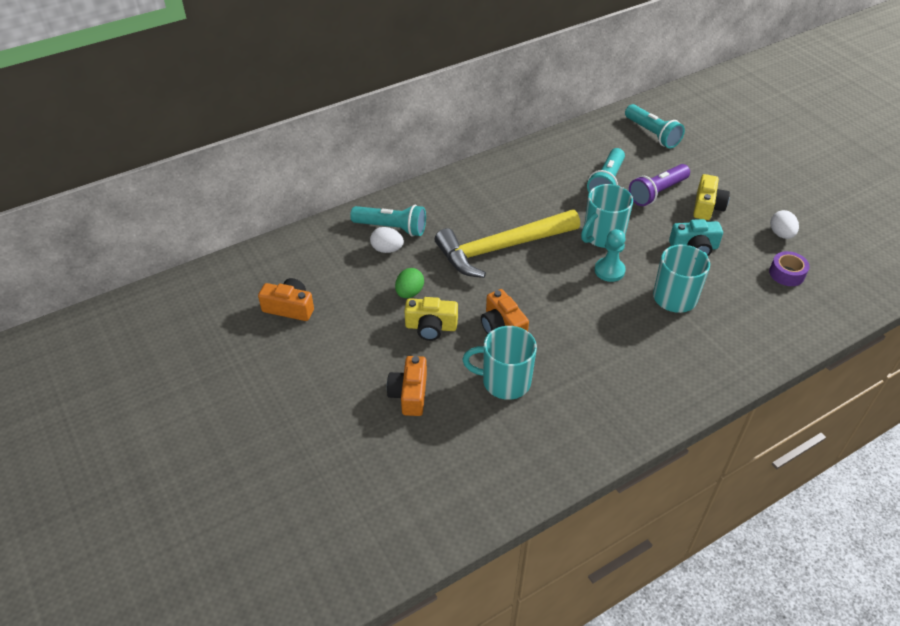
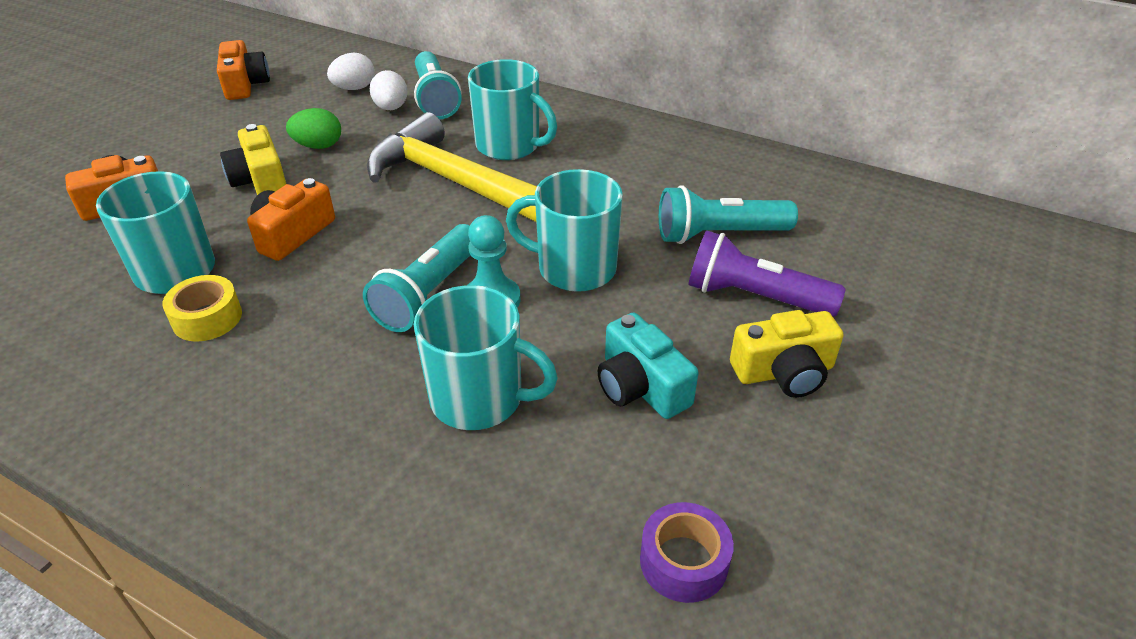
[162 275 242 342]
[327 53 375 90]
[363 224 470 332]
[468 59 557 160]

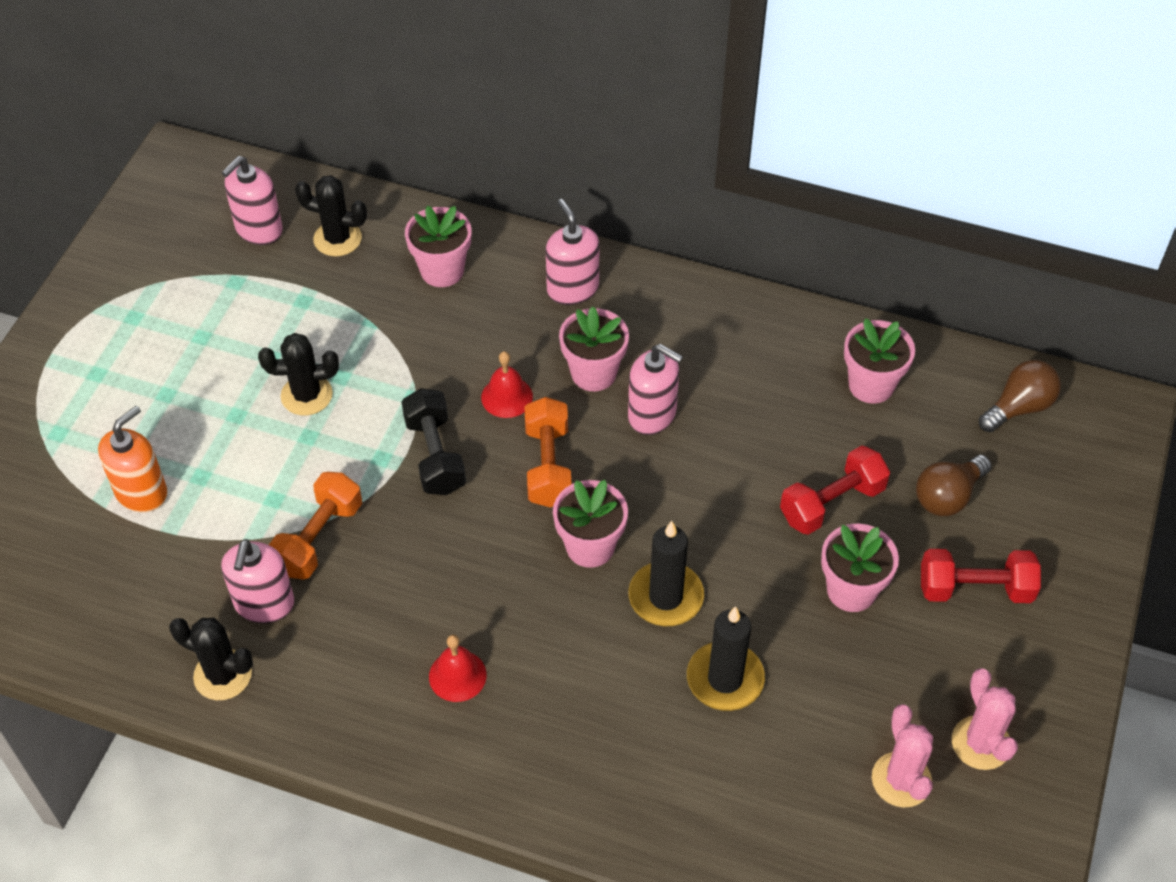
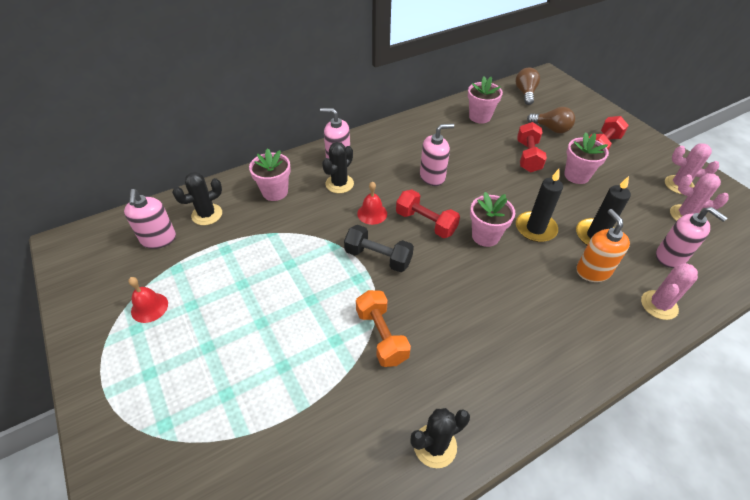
[128 277 168 323]
[322 142 354 193]
[396 190 460 238]
[527 107 575 133]
[576 209 630 282]
[641 263 698 320]
[656 207 727 268]
[559 306 629 392] (first image)

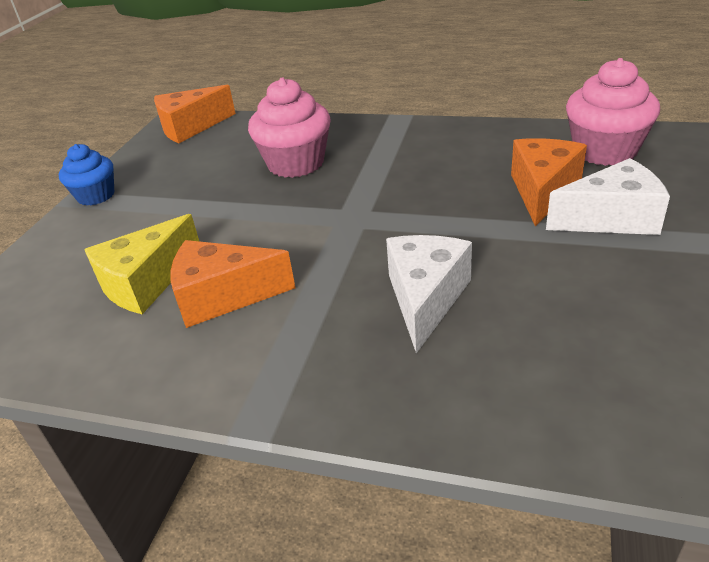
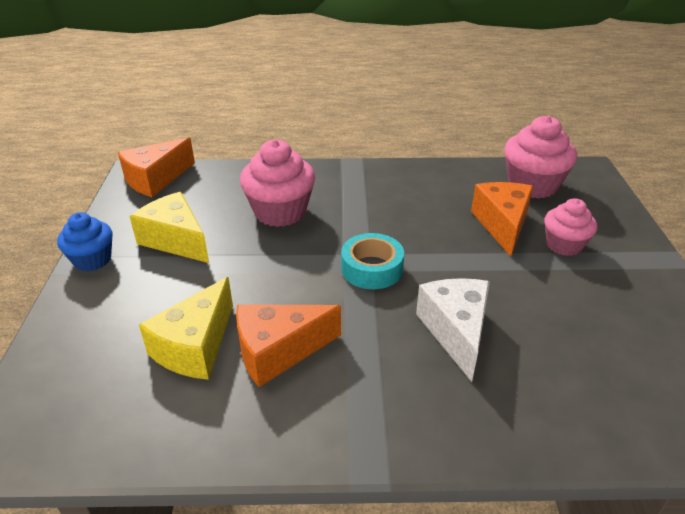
[129 192 209 263]
[341 233 404 289]
[544 198 597 256]

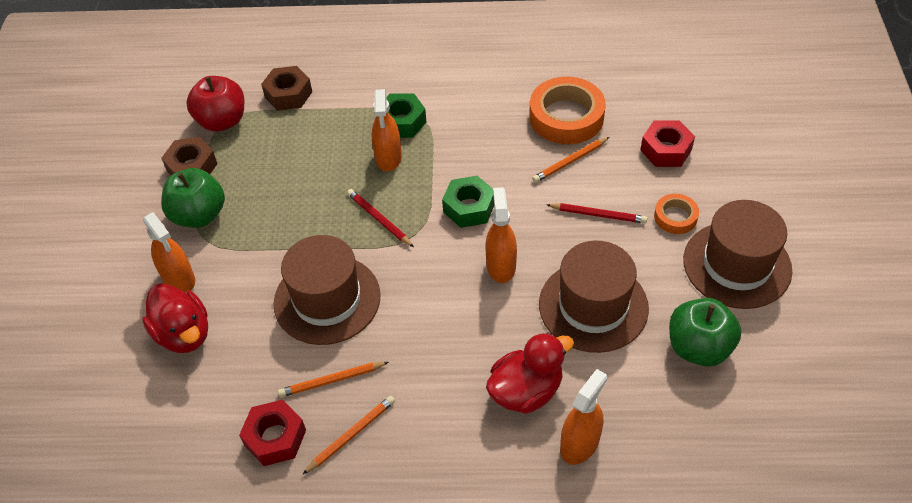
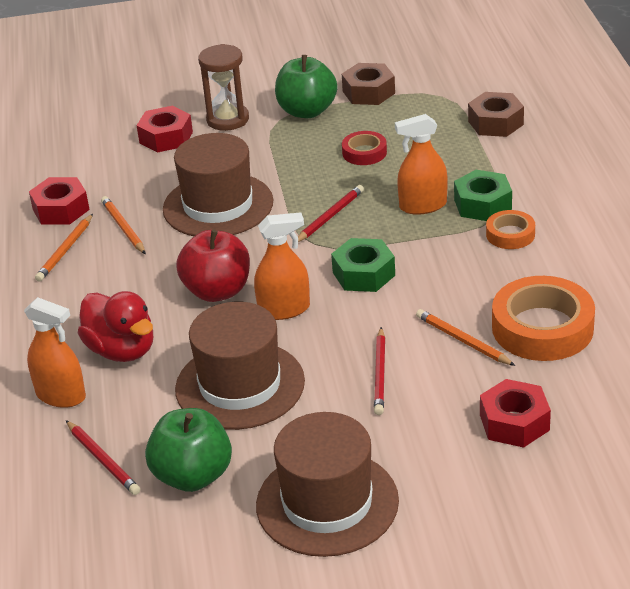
[35 214 93 282]
[66 420 140 495]
[136 106 193 153]
[176 229 250 302]
[198 44 249 131]
[342 131 387 165]
[486 210 535 249]

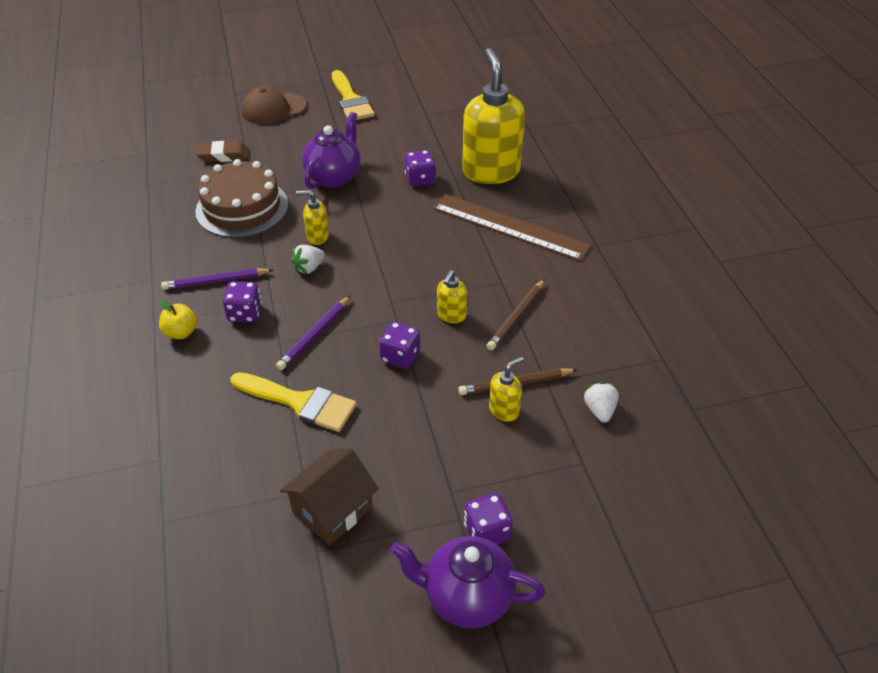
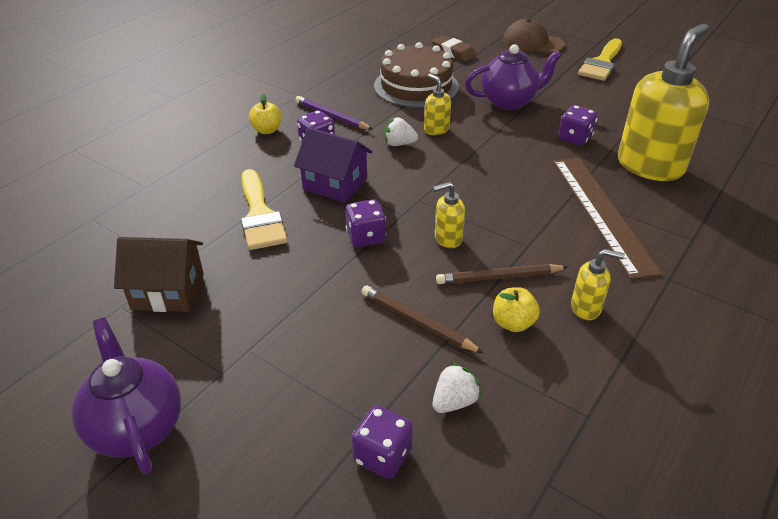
[294 127 372 202]
[352 406 413 479]
[493 287 540 332]
[571 249 625 320]

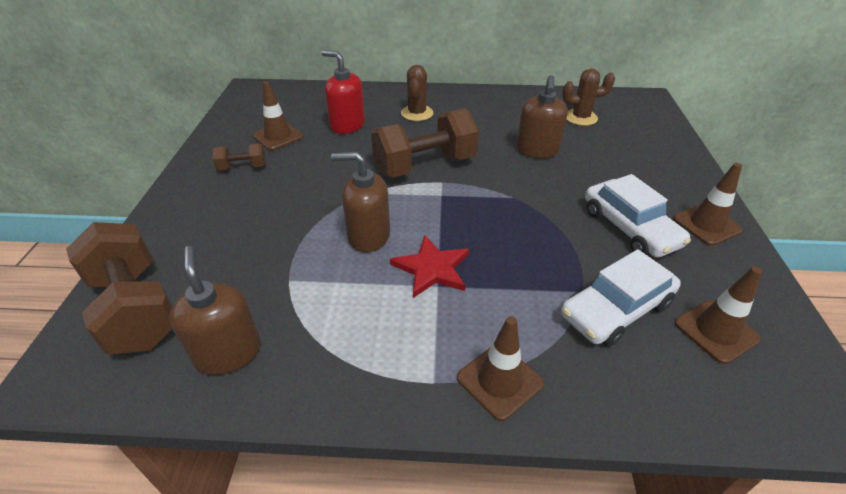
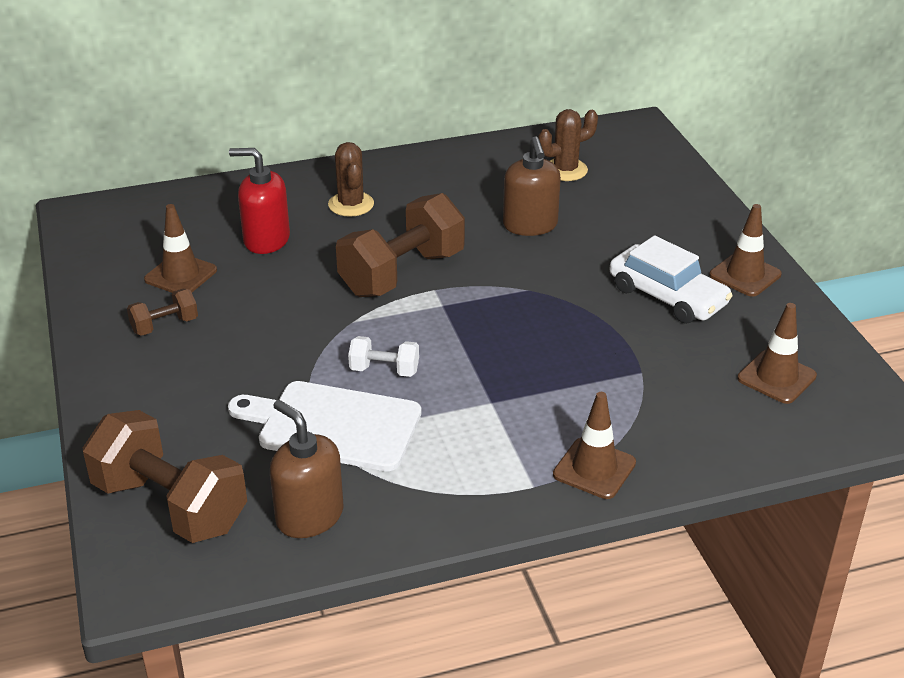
[228 381 421 471]
[348 336 419 377]
[390 235 469 298] (first image)
[561 249 681 347] (first image)

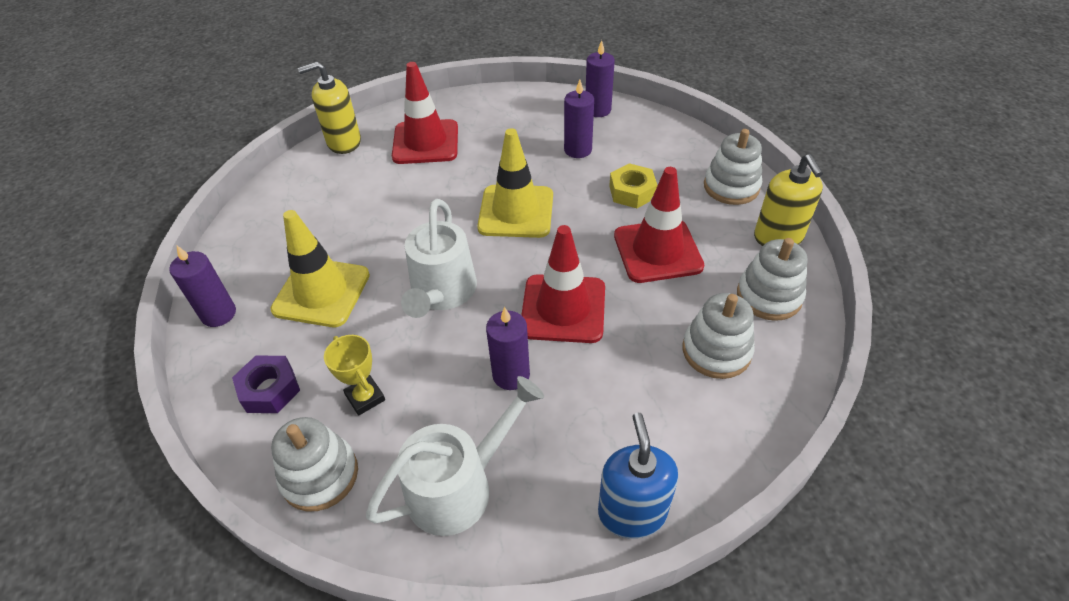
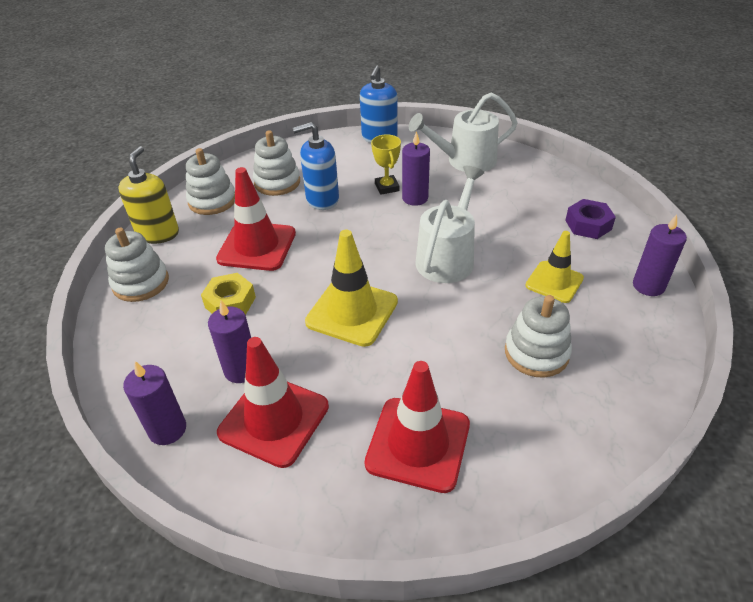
[217 337 329 468]
[293 122 339 210]
[371 134 401 195]
[505 295 572 378]
[525 231 584 303]
[298 62 361 154] (first image)

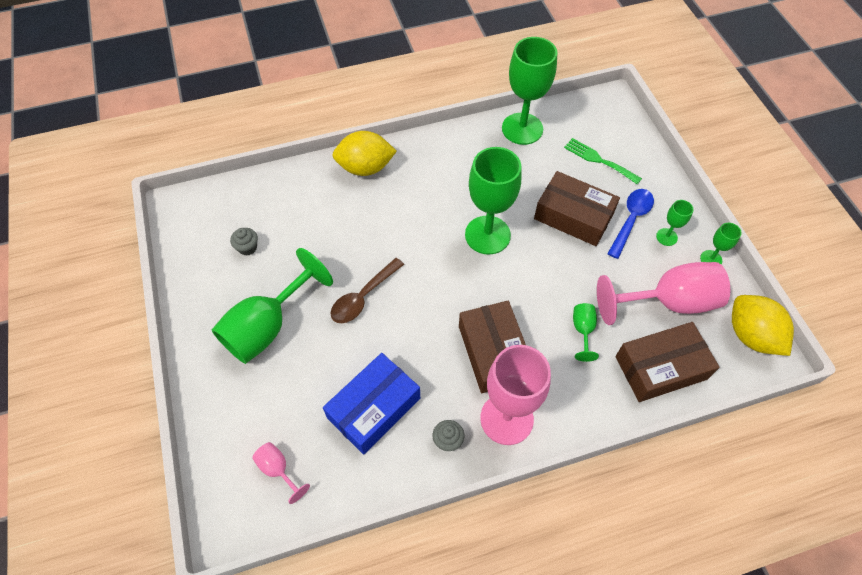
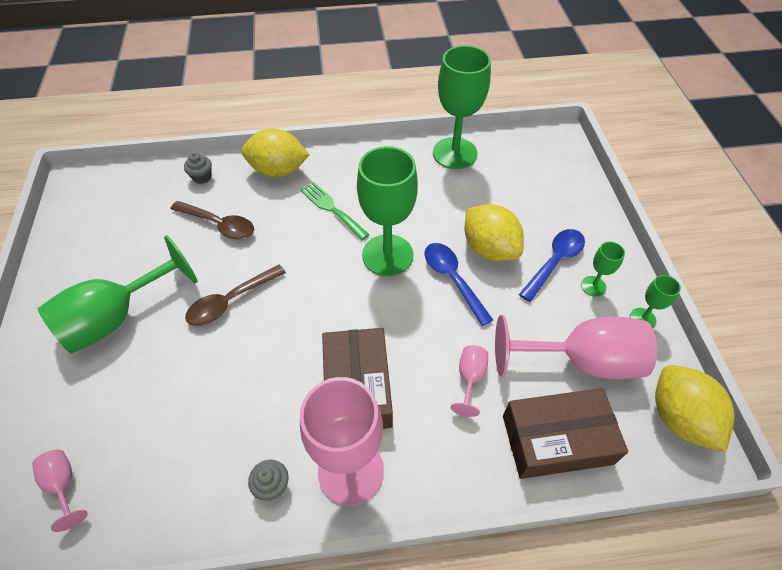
[171 201 254 240]
[184 153 212 184]
[300 182 370 240]
[424 243 493 326]
[451 345 488 417]
[465 204 524 261]
[323 353 420 454] (first image)

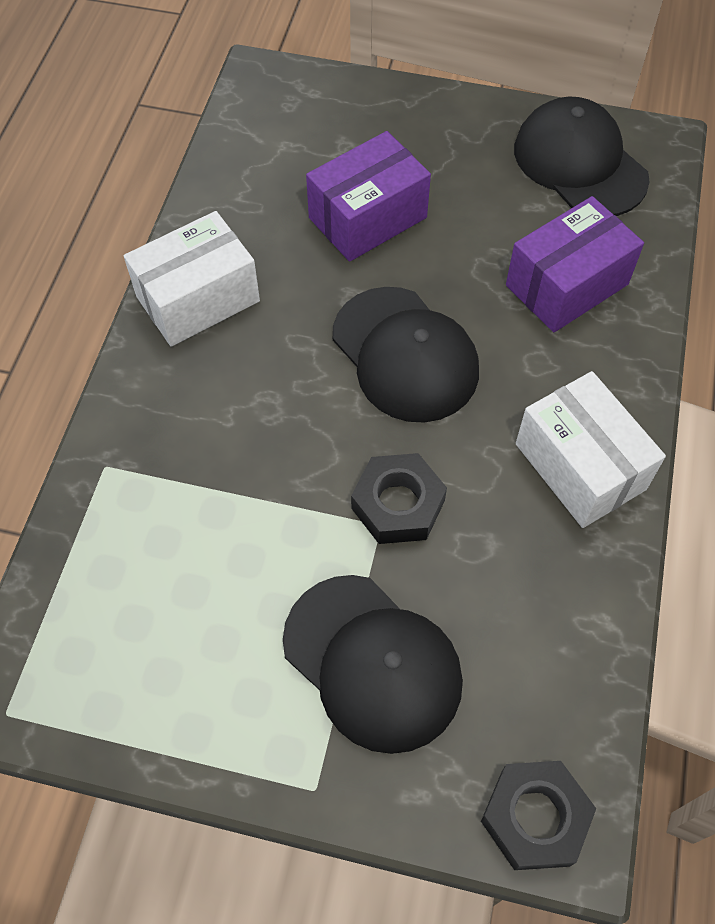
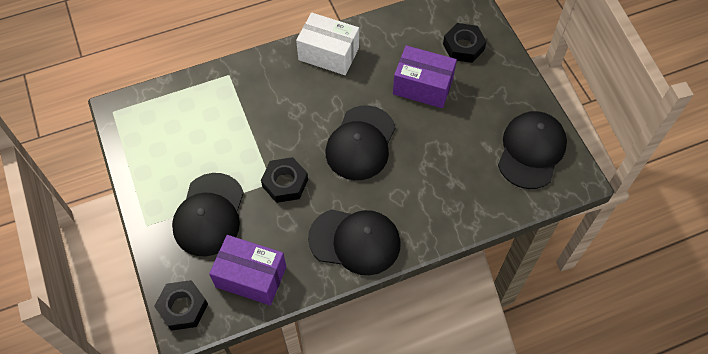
[209 235 286 305]
[308 209 401 275]
[443 23 487 63]

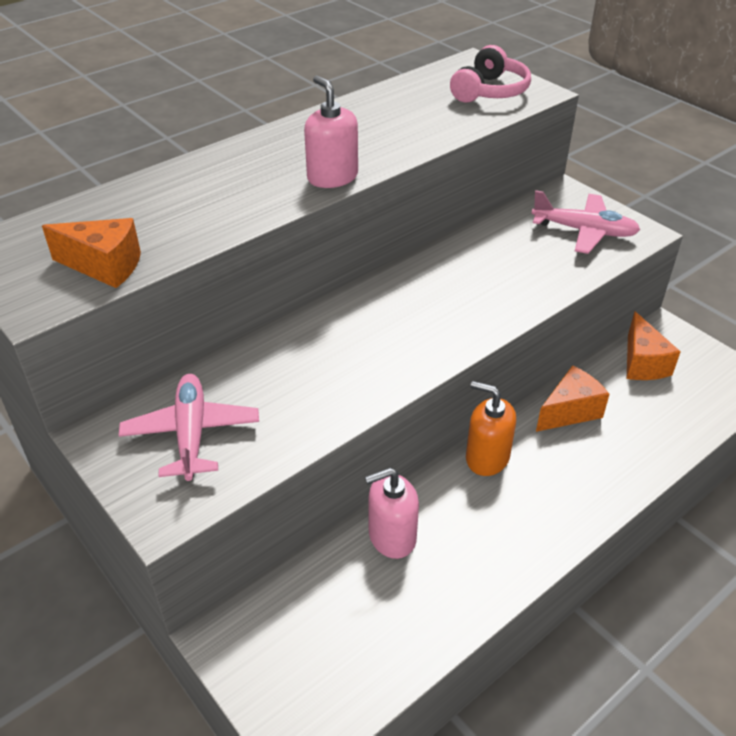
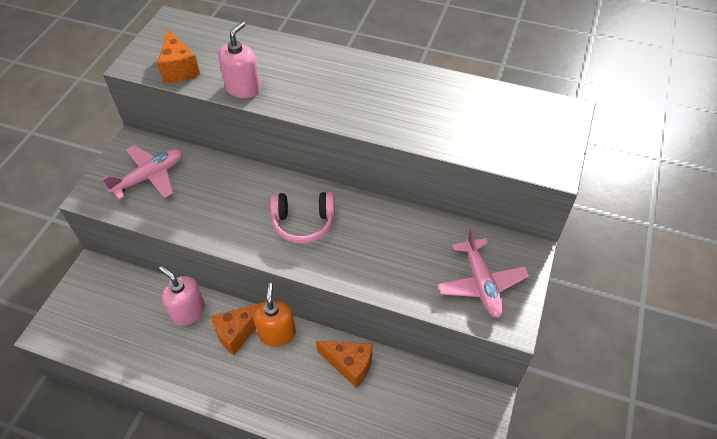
[211 302 263 355]
[218 22 261 98]
[270 192 335 244]

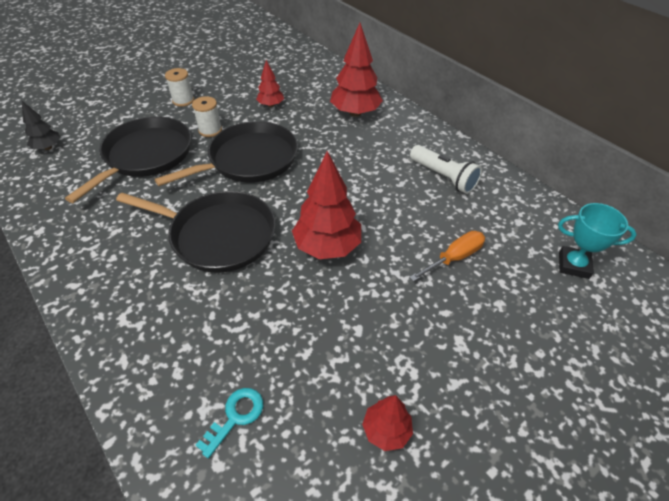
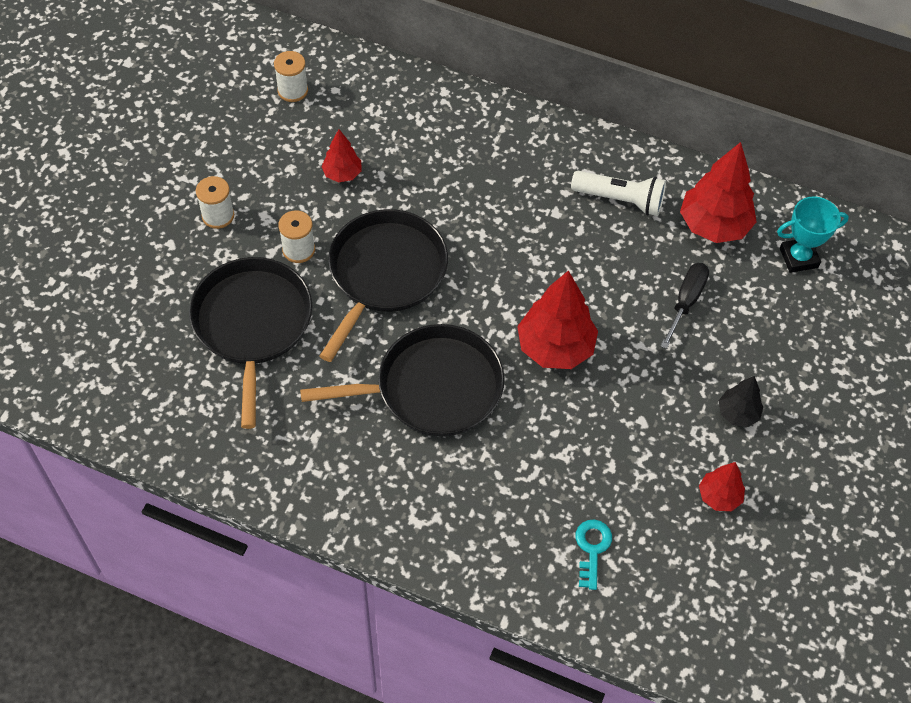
[274 51 308 102]
[660 263 709 349]
[680 142 757 243]
[719 376 763 427]

